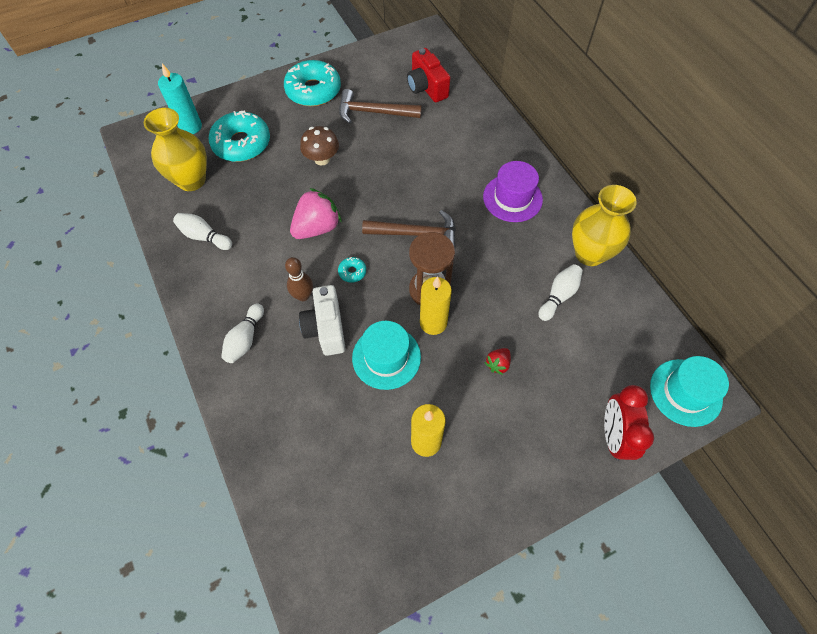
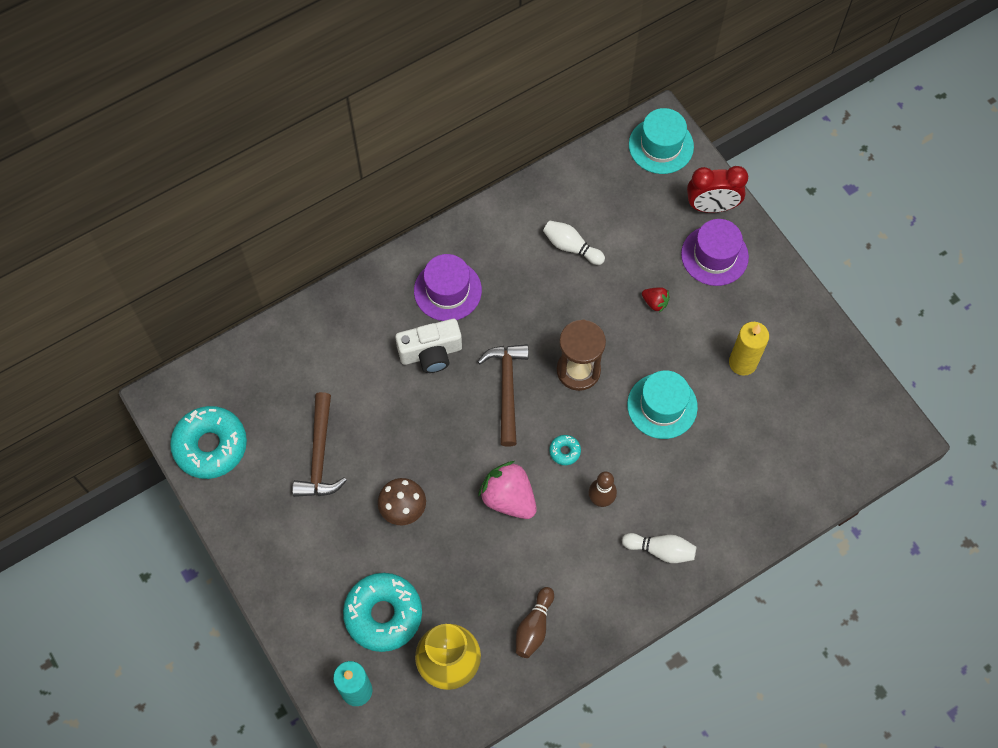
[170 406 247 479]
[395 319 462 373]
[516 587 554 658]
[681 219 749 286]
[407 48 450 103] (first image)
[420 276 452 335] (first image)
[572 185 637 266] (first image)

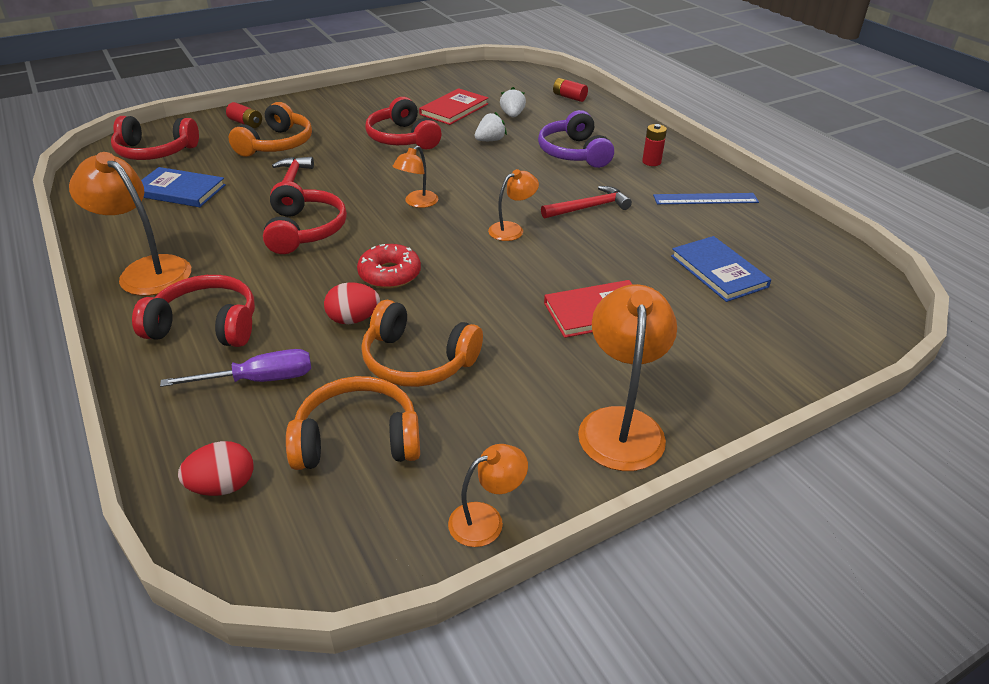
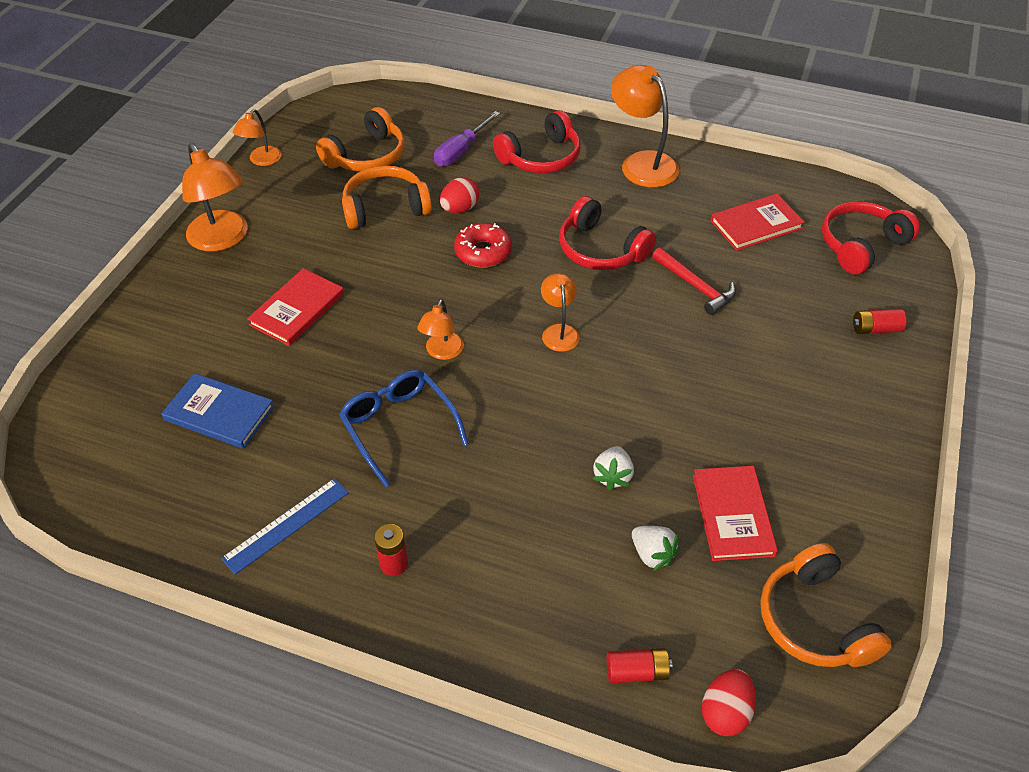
[339 370 469 487]
[611 65 679 188]
[702 669 756 736]
[710 194 805 251]
[760 543 892 667]
[365 97 442 149] (first image)
[538 110 614 168] (first image)

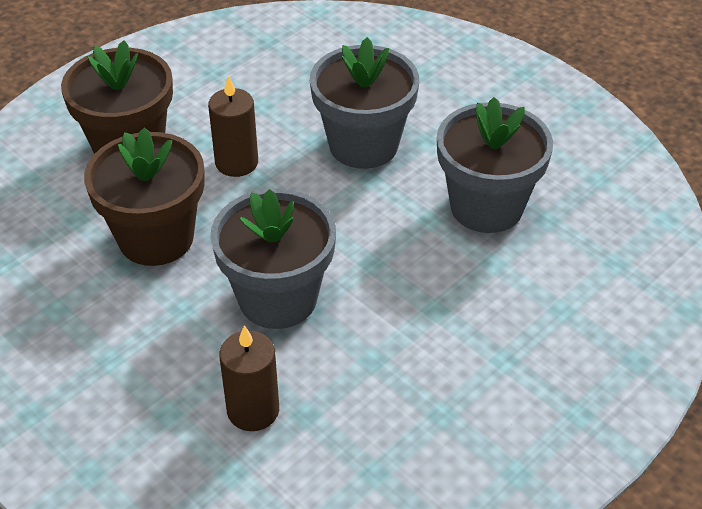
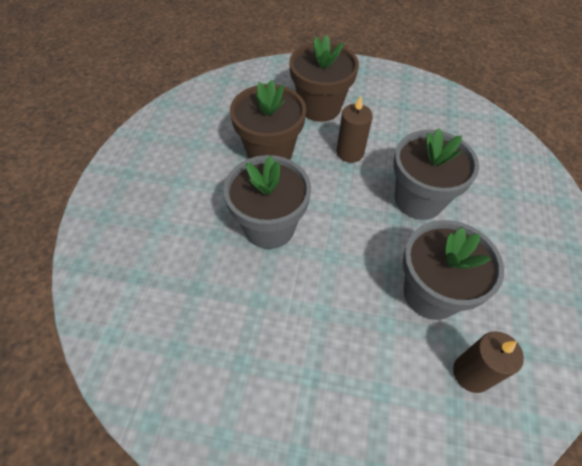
[453 331 524 393]

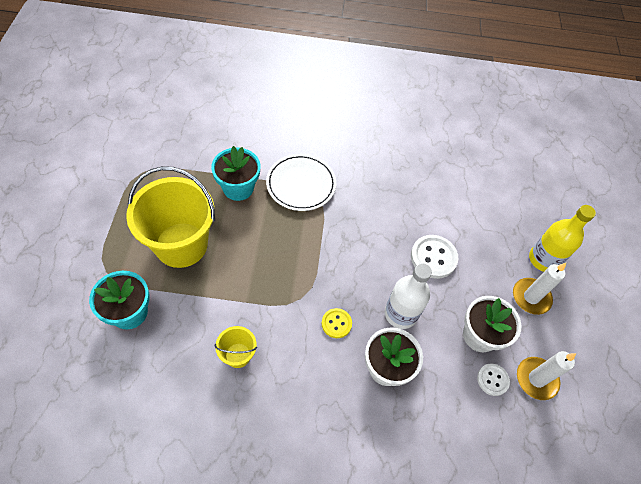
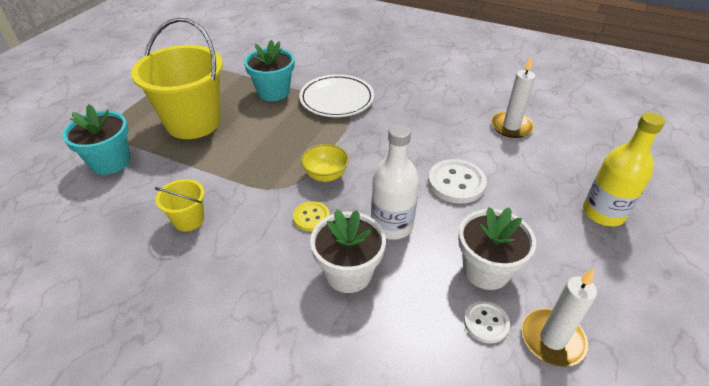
[301 144 349 182]
[491 57 535 138]

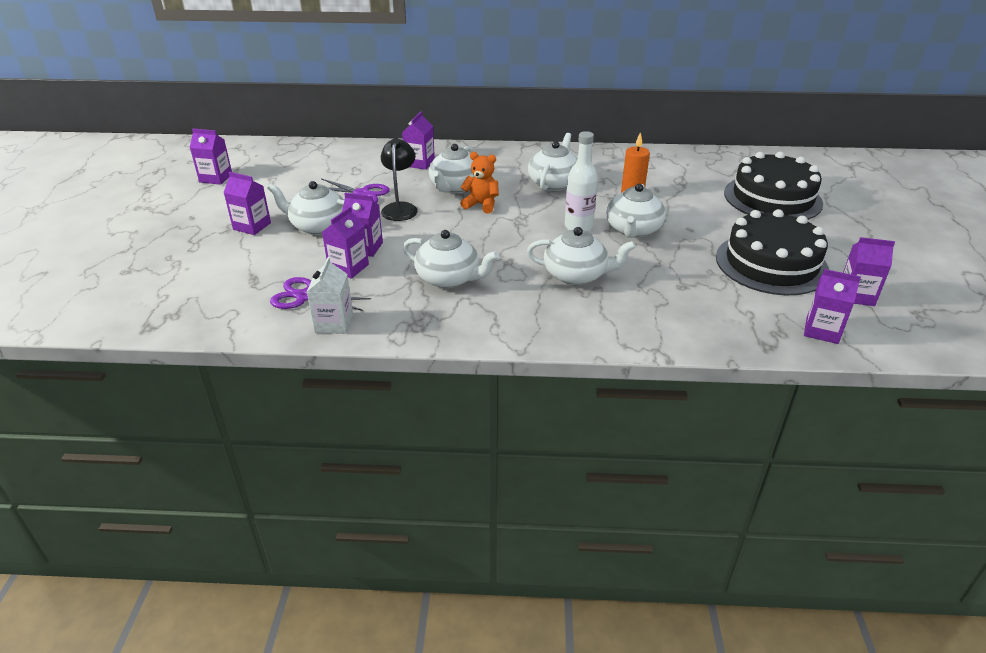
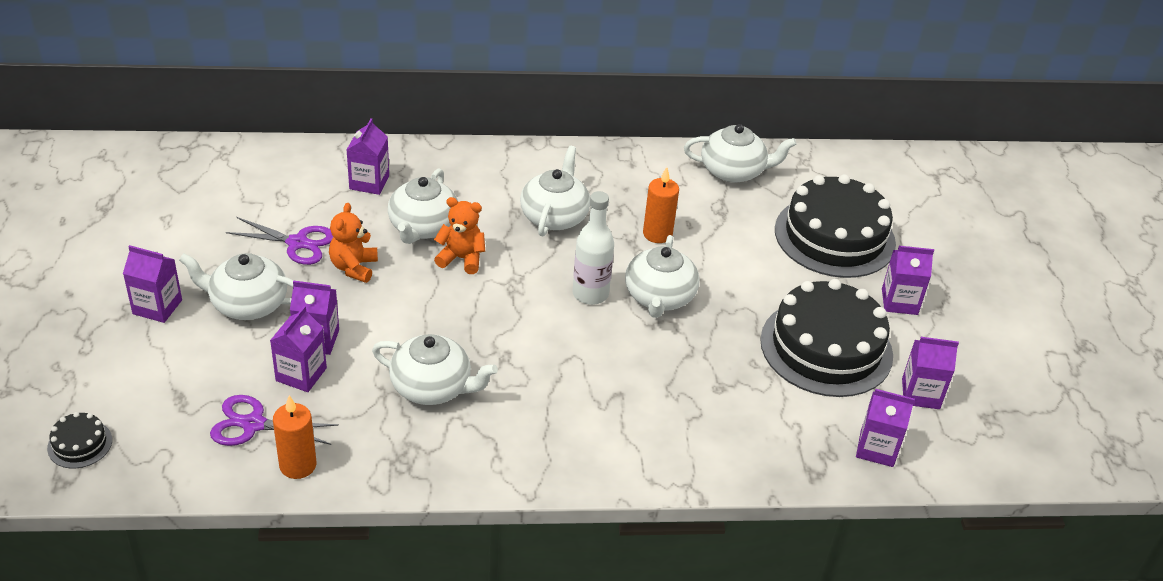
[47 412 112 468]
[273 395 316 479]
[329 203 378 283]
[684 124 796 183]
[882 246 934 315]

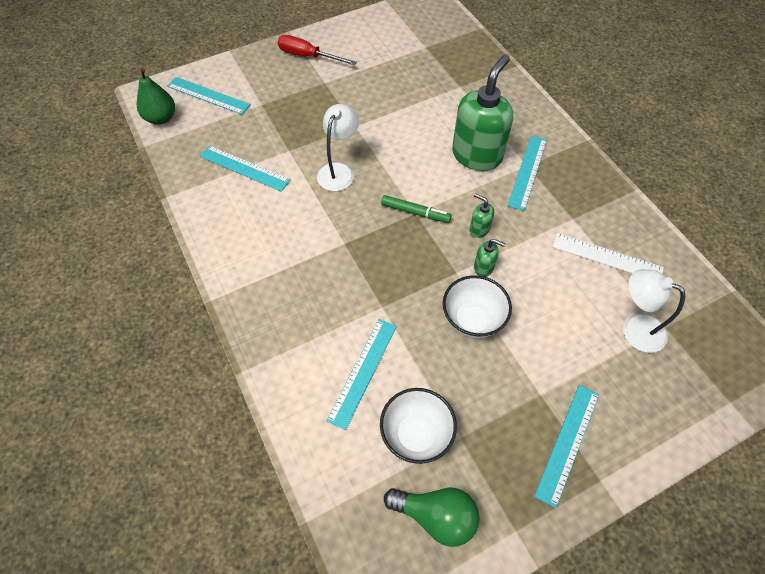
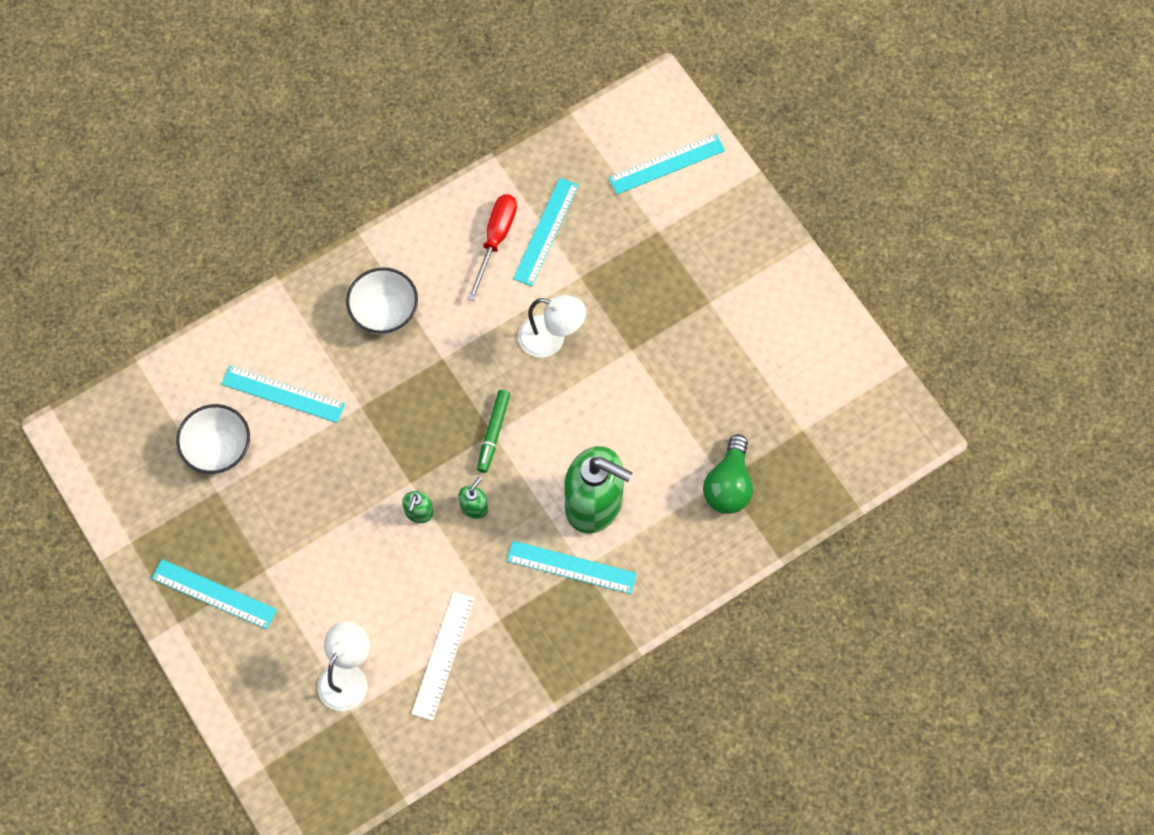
[346 267 418 335]
[467 194 517 301]
[608 134 725 195]
[703 434 753 514]
[137 68 175 125] (first image)

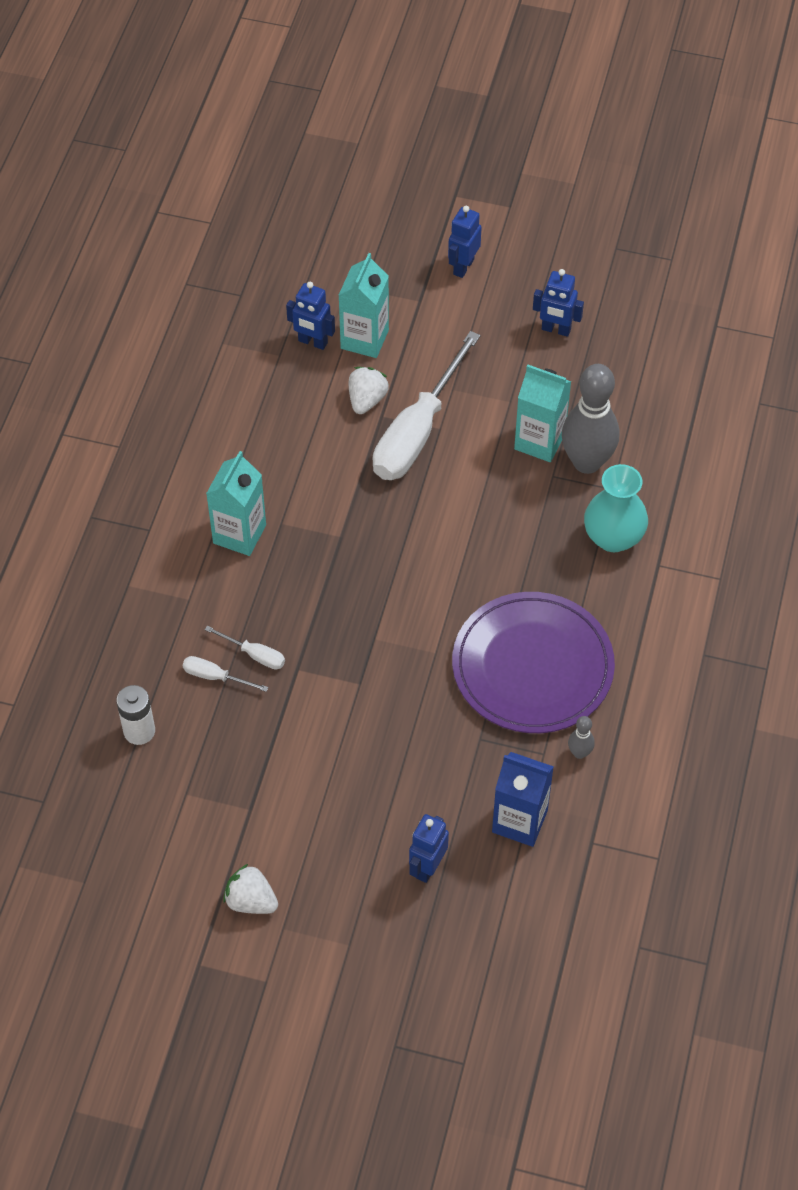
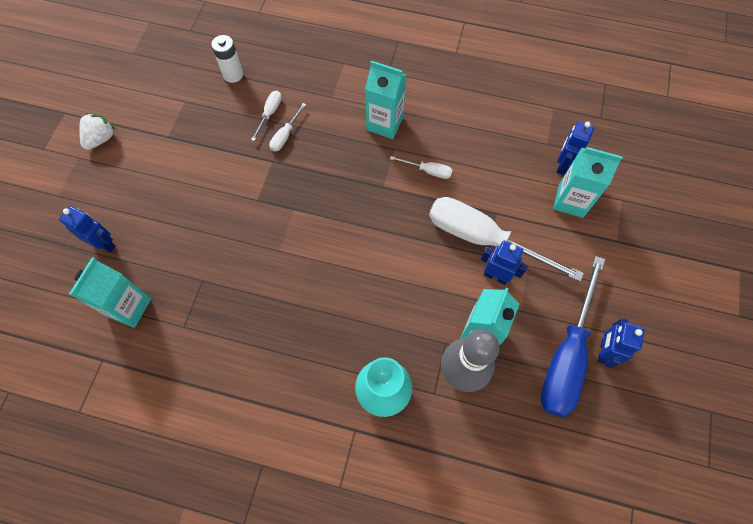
[69 257 151 328]
[390 156 452 179]
[481 241 528 285]
[541 256 605 418]
[348 367 389 414] (first image)
[452 592 615 733] (first image)
[568 716 595 759] (first image)

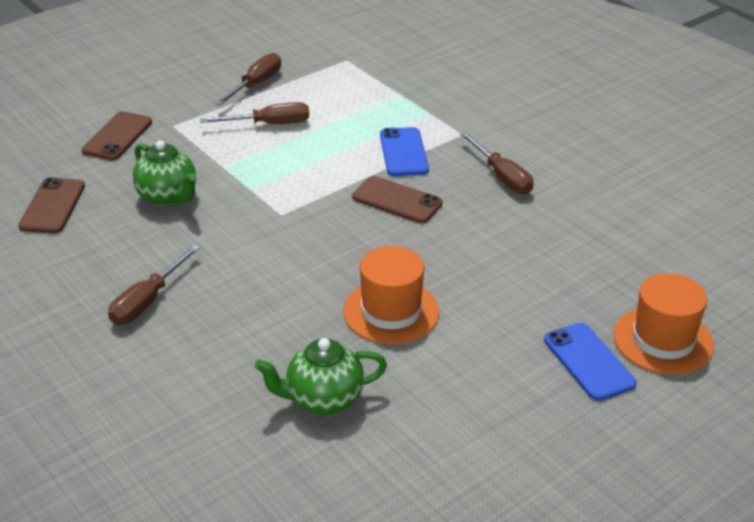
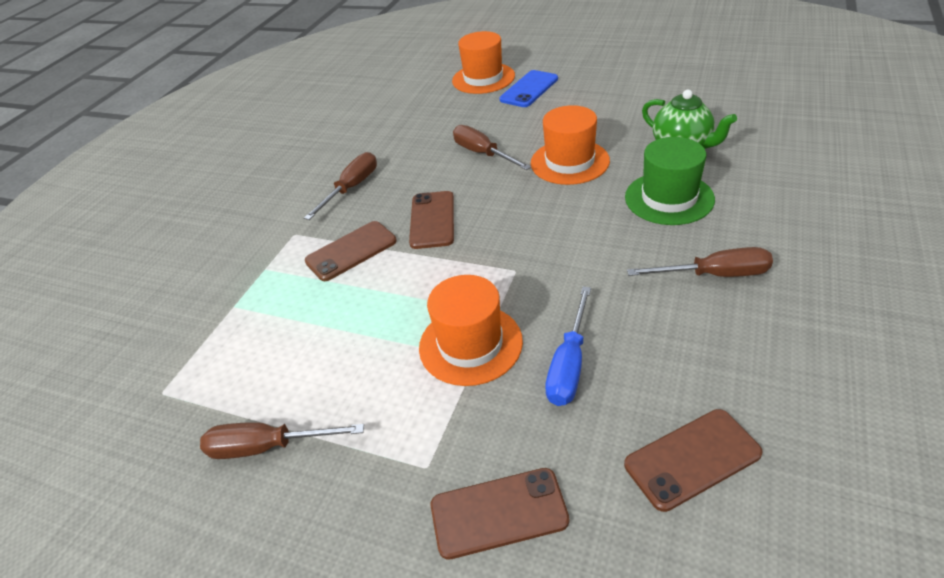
[305 221 397 281]
[419 275 523 386]
[453 125 531 170]
[545 287 591 406]
[625 137 715 225]

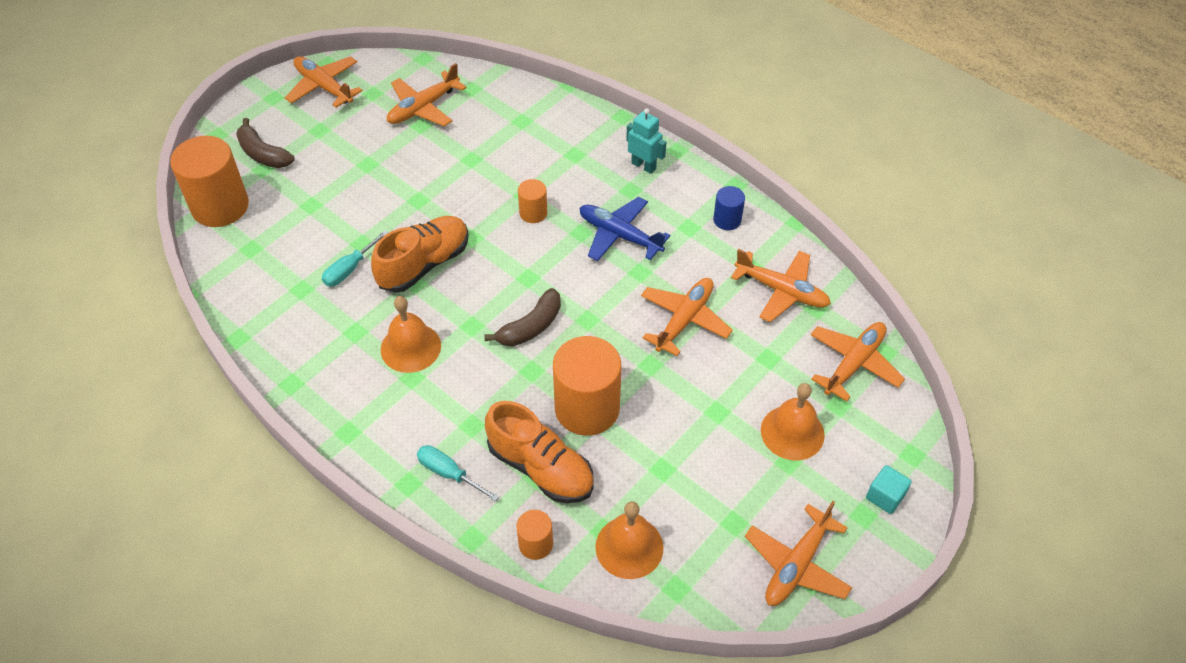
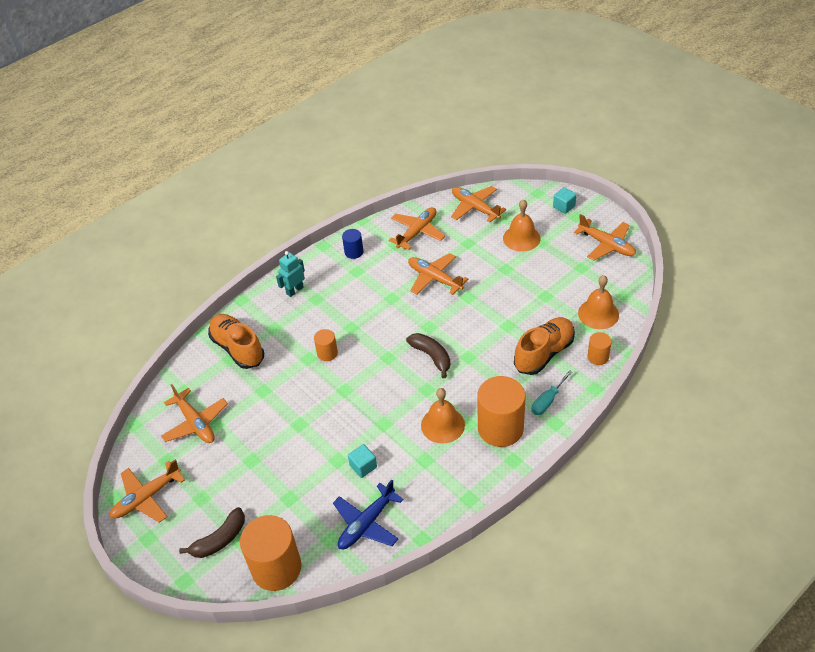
[208 314 264 369]
[333 480 404 549]
[348 444 377 478]
[477 376 526 447]

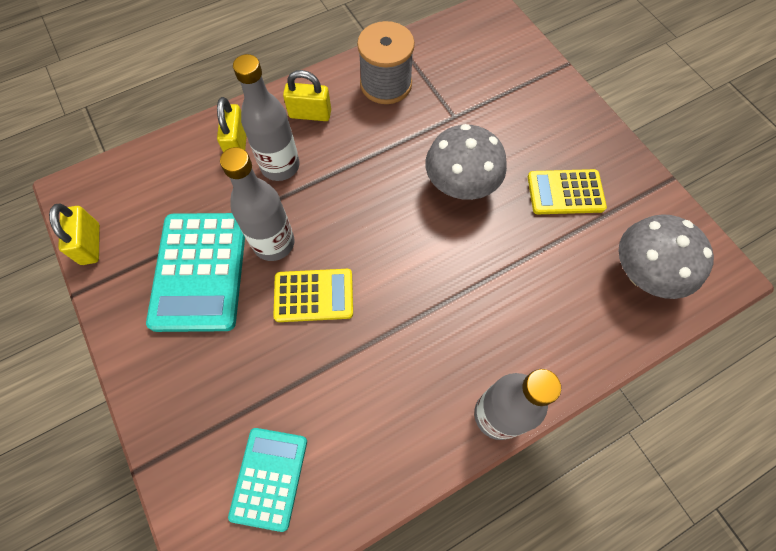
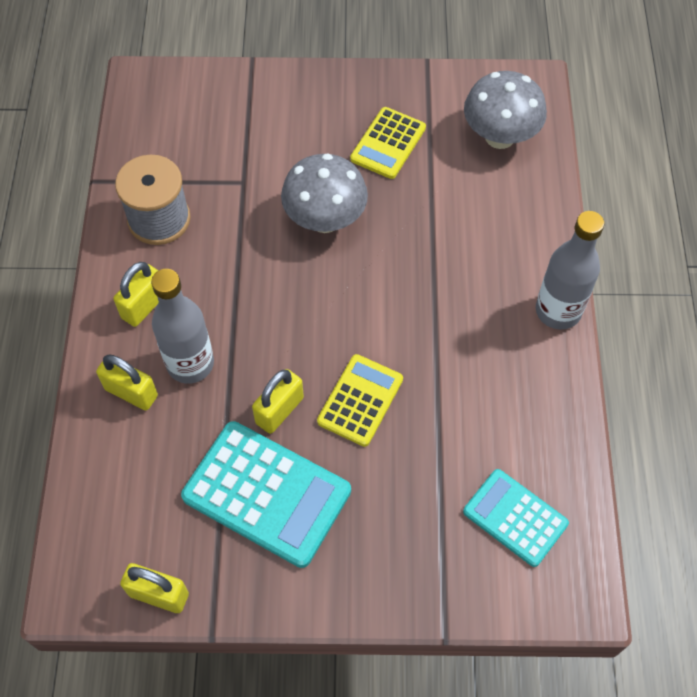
[252 369 304 434]

